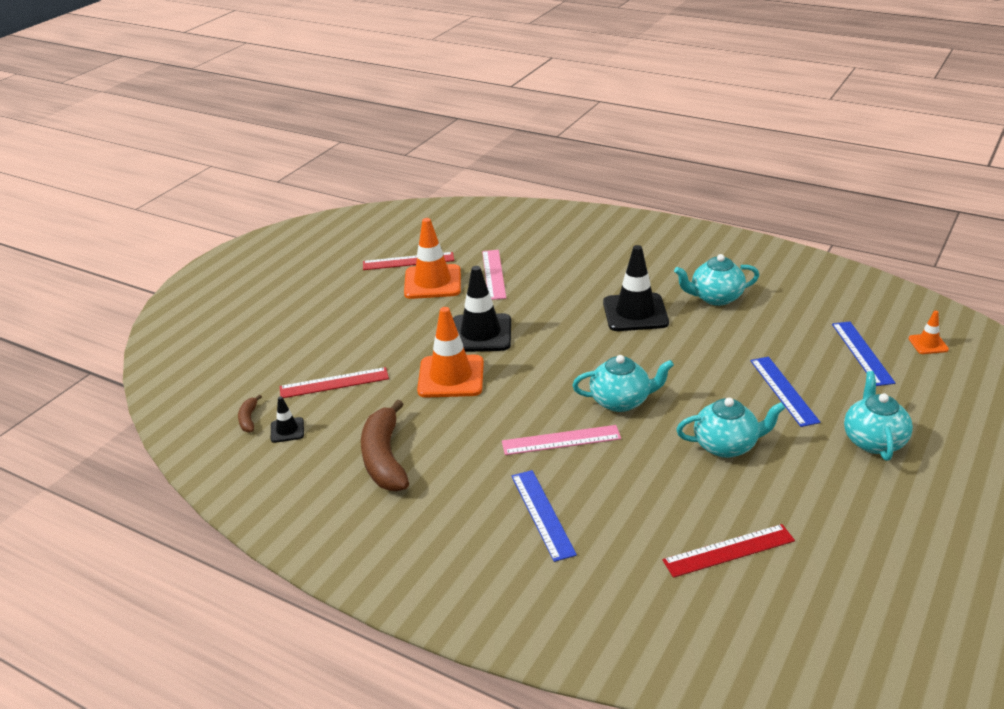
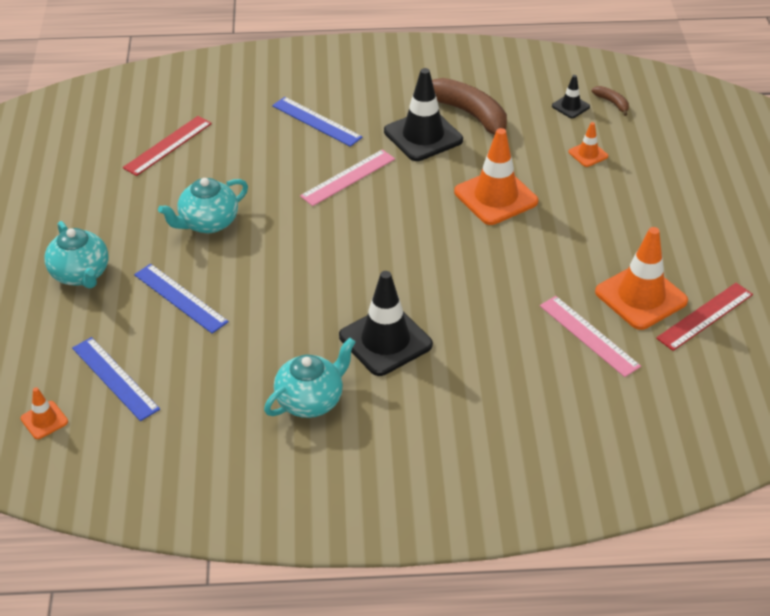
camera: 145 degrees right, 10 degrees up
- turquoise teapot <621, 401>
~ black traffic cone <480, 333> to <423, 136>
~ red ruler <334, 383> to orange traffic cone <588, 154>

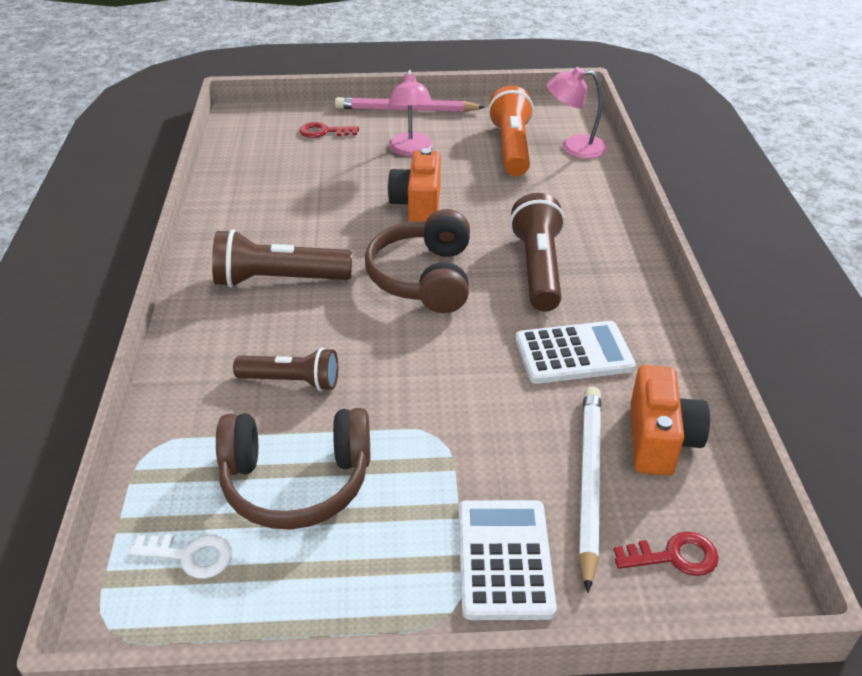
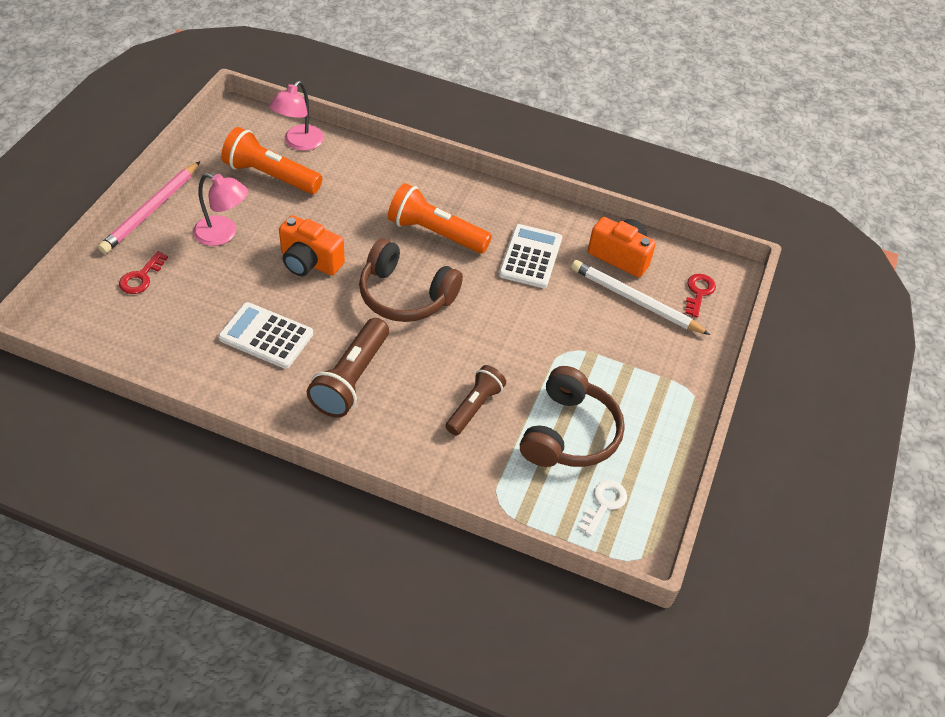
camera: 70 degrees left, 10 degrees up
~ white calculator <504, 559> to <266, 336>
~ brown flashlight <537, 268> to orange flashlight <435, 233>

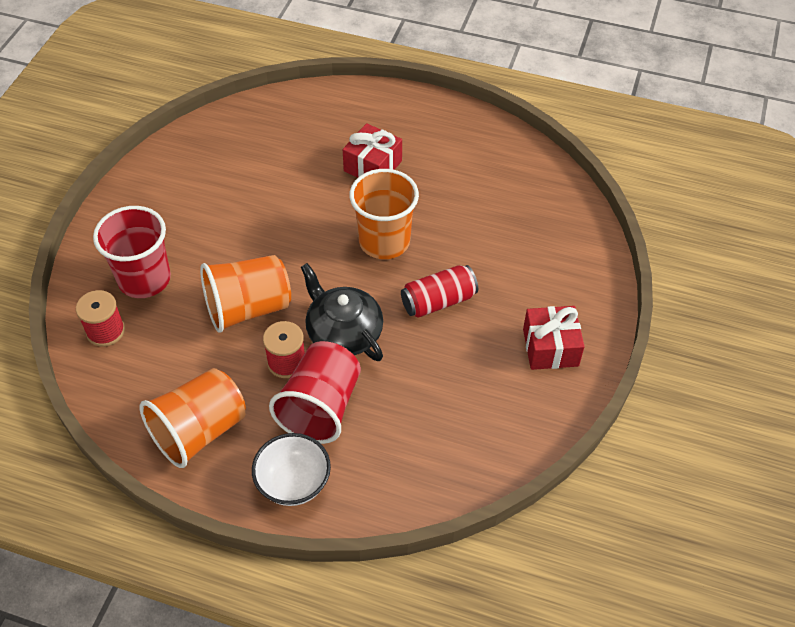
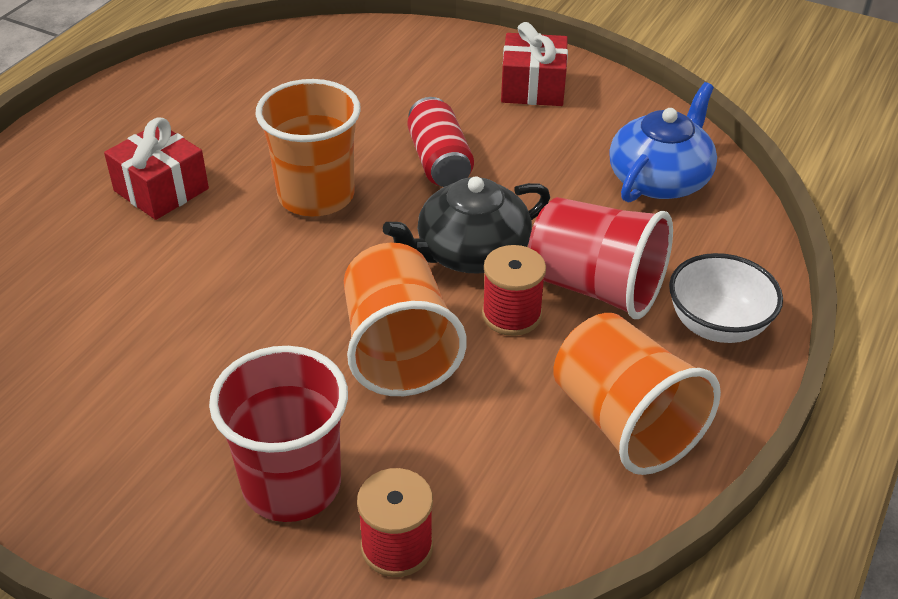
camera: 80 degrees left, 10 degrees down
+ blue teapot <660, 179>

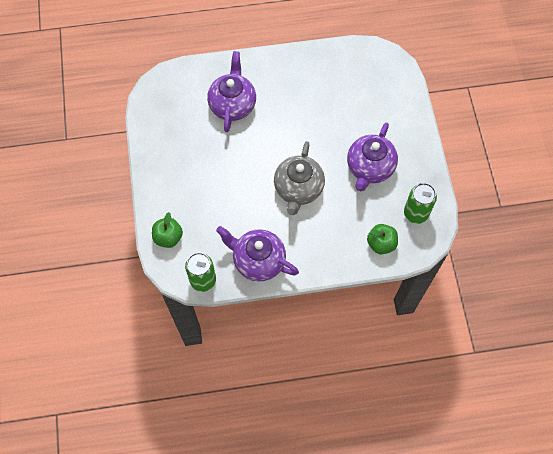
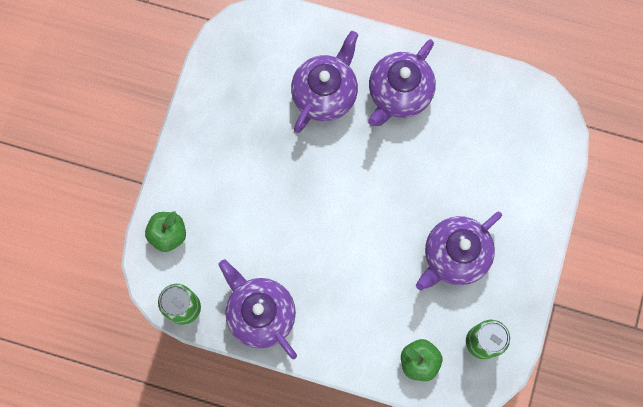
camera: 25 degrees right, 10 degrees up
- grey teapot <298, 189>
+ purple teapot <399, 93>

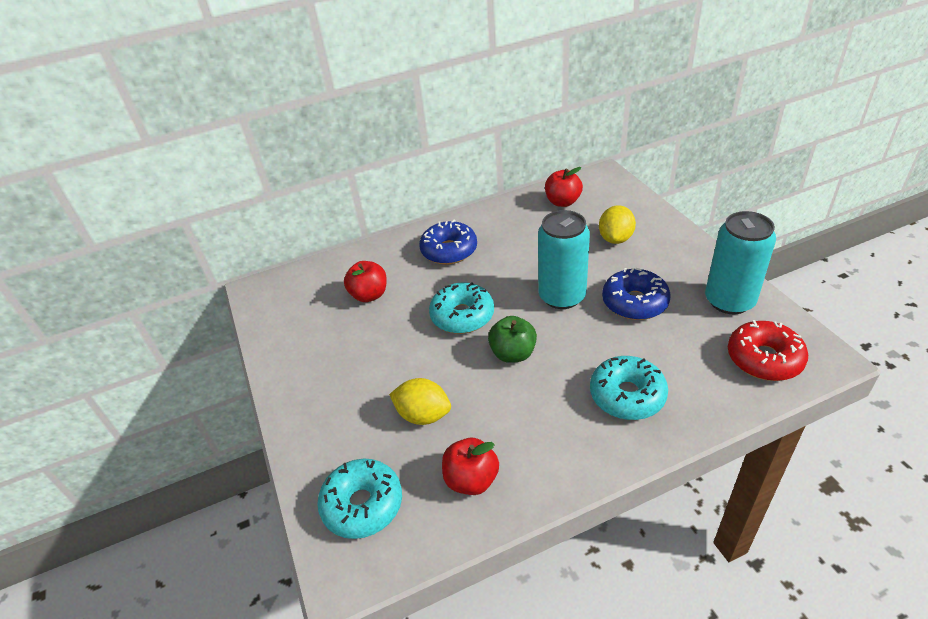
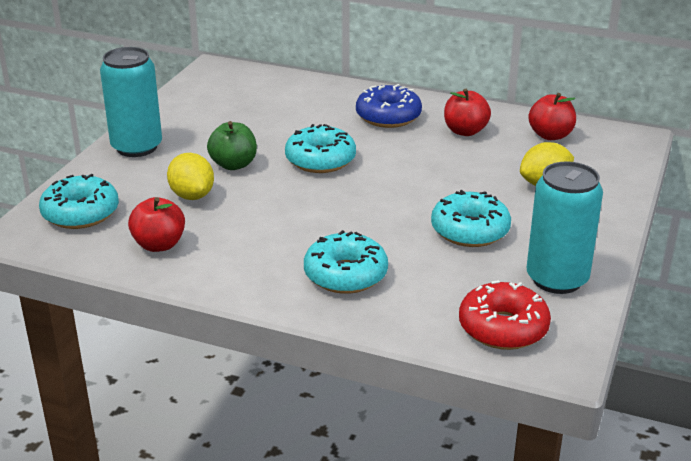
camera: 40 degrees right, 10 degrees down
~ red apple <369, 295> to <465, 131>
~ green apple <513, 354> to <233, 165>
~ turquoise can <562, 296> to <137, 147>
~ blue donut <634, 302> to turquoise donut <470, 230>

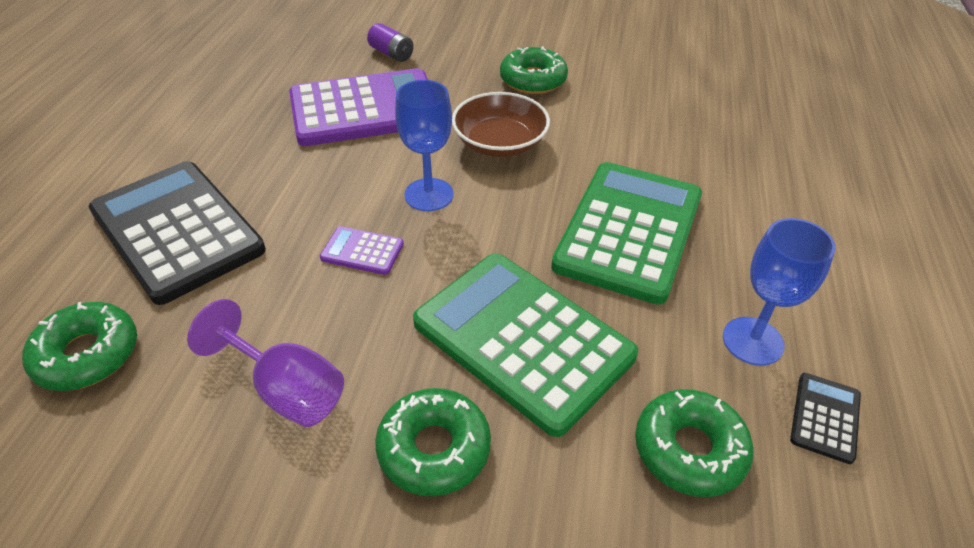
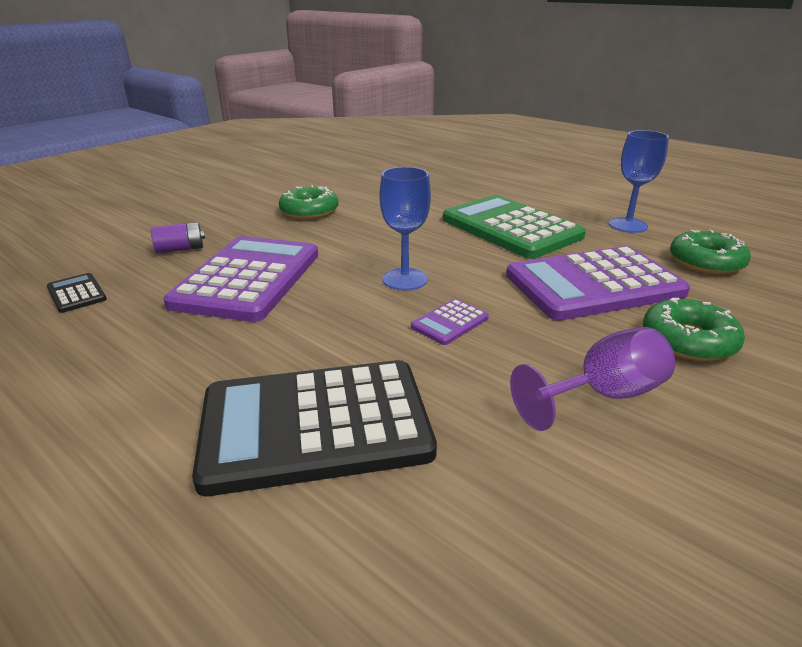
camera: 60 degrees left, 15 degrees down
- green donut <87, 354>
- brown bowl <500, 143>
~ black calculator <825, 417> to <76, 293>
~ green calculator <522, 339> to purple calculator <593, 284>

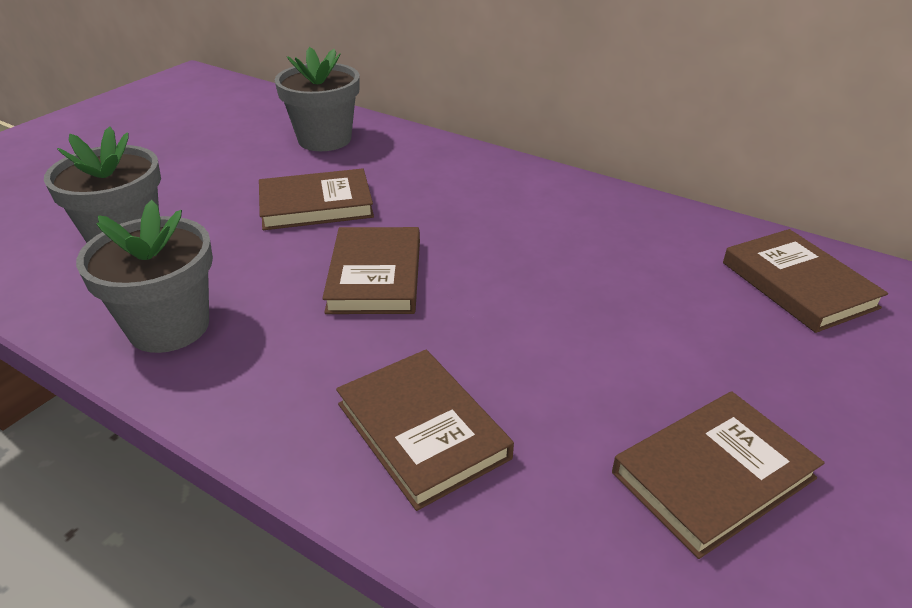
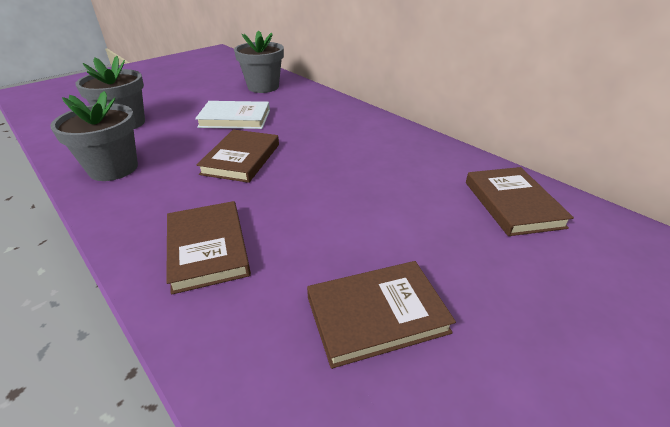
camera: 15 degrees right, 0 degrees up
~ brown book <316, 205> to white book <235, 118>

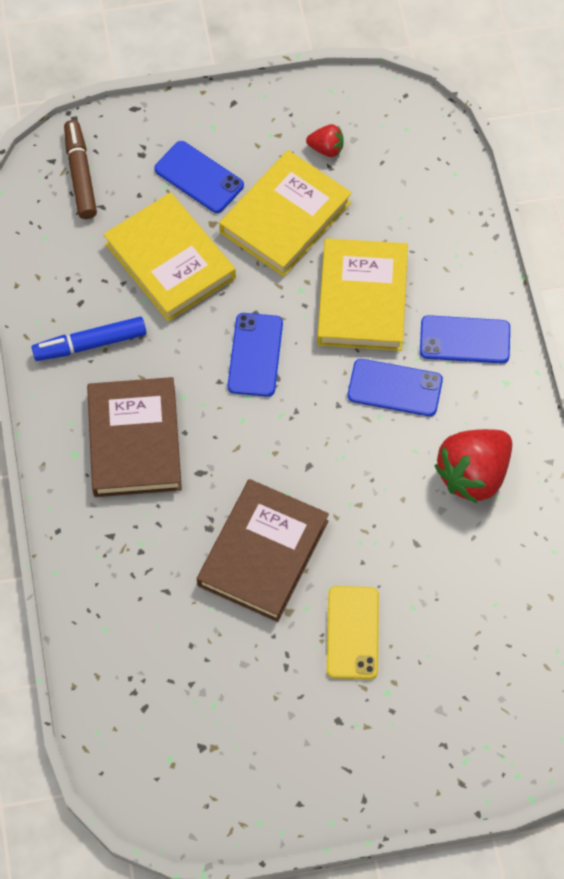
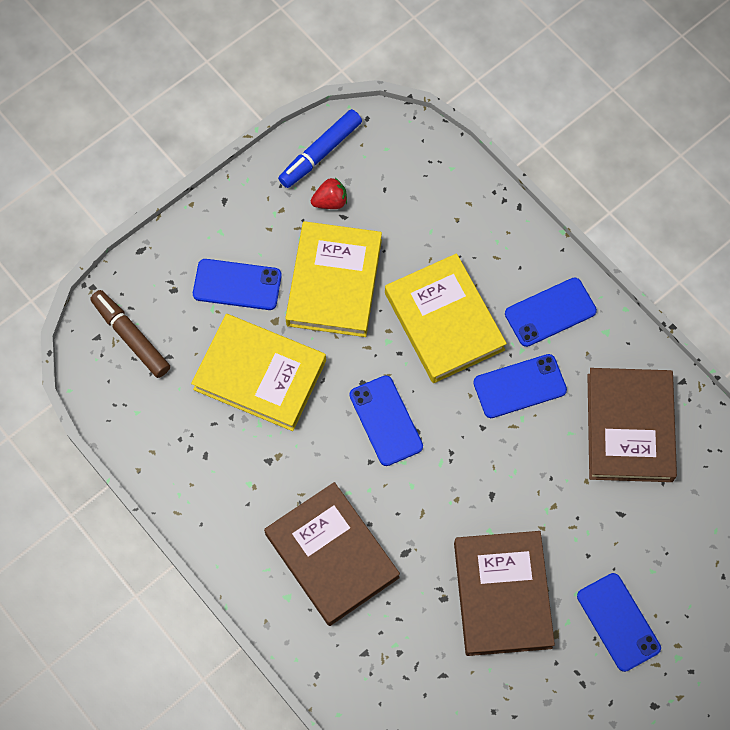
camera: 30 degrees left, 5 degrees up
~ blue marker <90, 344> to <320, 153>
~ red strawberry <473, 475> to brown book <629, 427>
~ yellow phone <352, 632> to blue phone <618, 622>

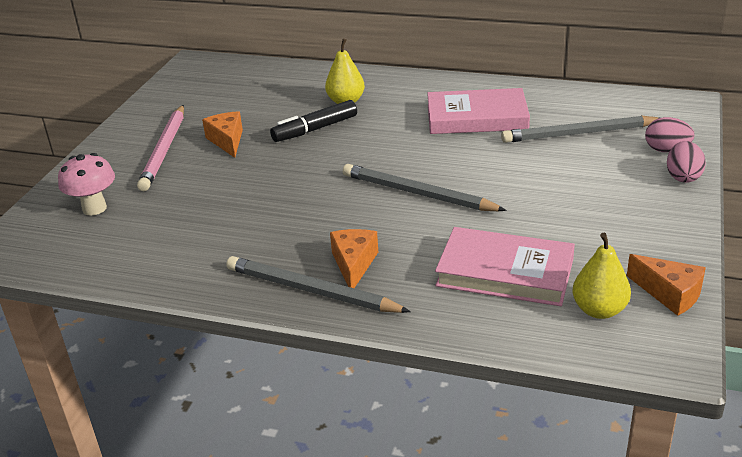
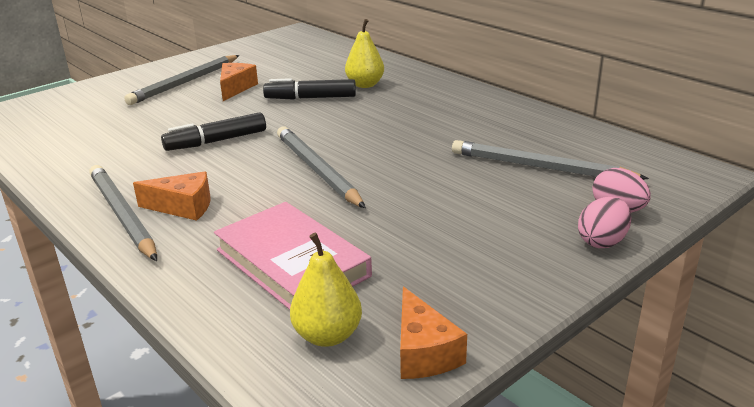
camera: 30 degrees right, 5 degrees down
- pink mushroom <94, 208>
- pink book <477, 117>
+ black marker <216, 141>
~ pink pencil <164, 150> to grey pencil <185, 82>
~ orange cheese <354, 264> = <183, 207> 60 degrees clockwise

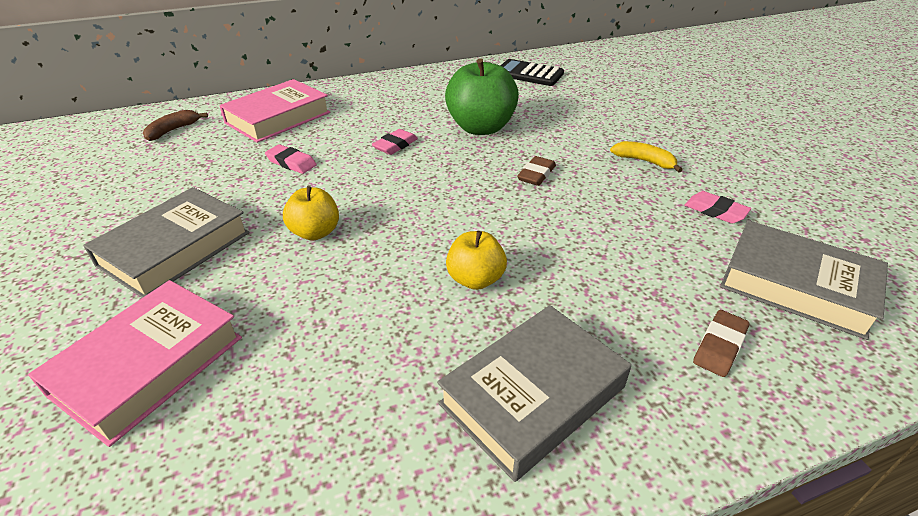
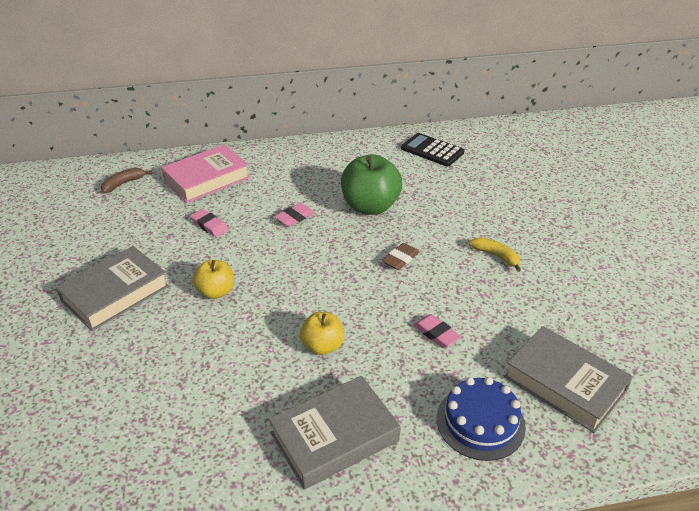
camera: 10 degrees right, 0 degrees up
- pink book <148, 365>
~ pink eraser <715, 211> to <436, 333>
~ brown eraser <719, 346> to blue cake <480, 422>

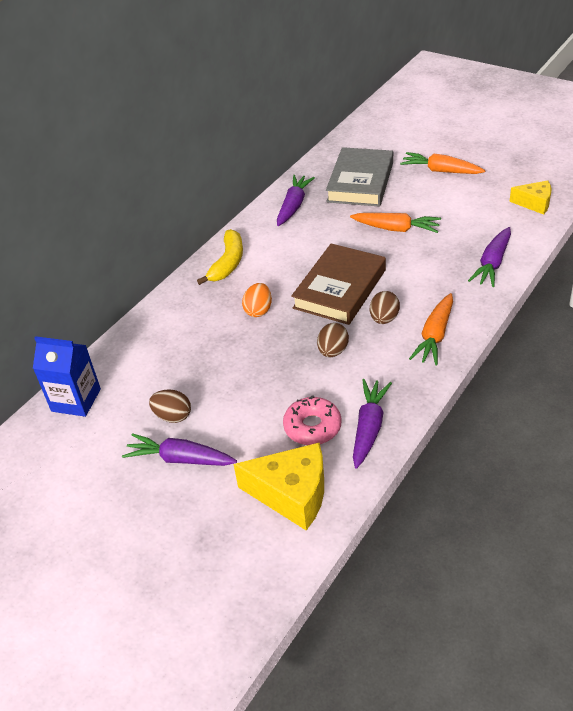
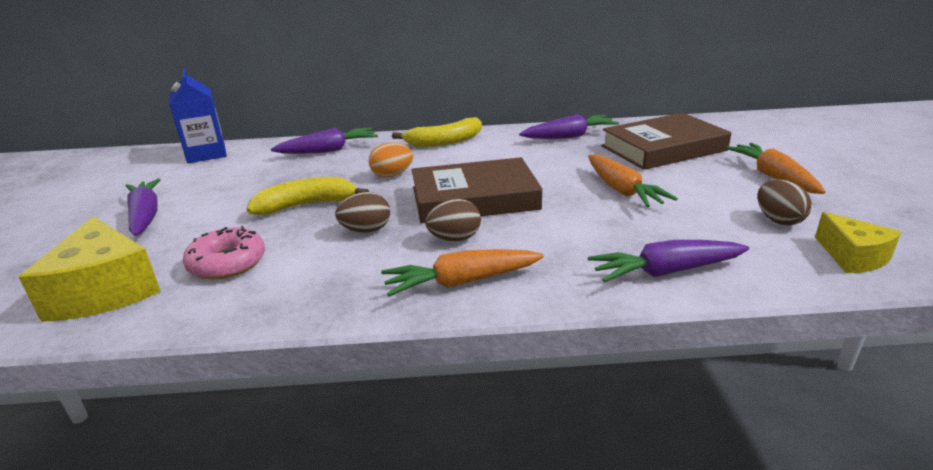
camera: 50 degrees right, 15 degrees down
+ yellow banana <307, 205>
~ brown egg <173, 416> to <778, 220>
~ purple carrot <369, 427> to <328, 150>
~ grey book <360, 182> to brown book <663, 148>

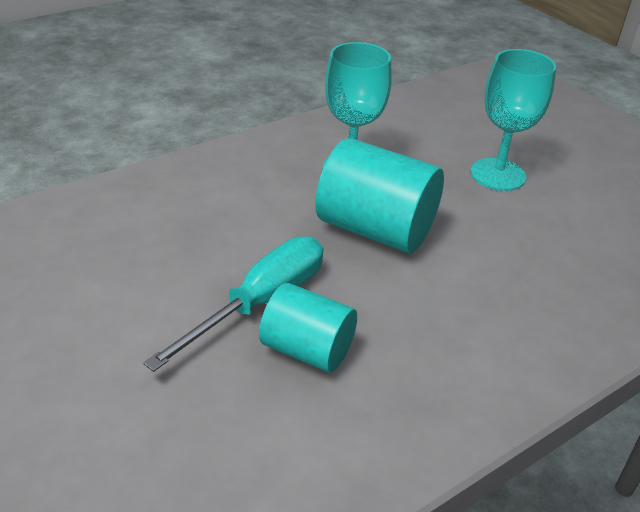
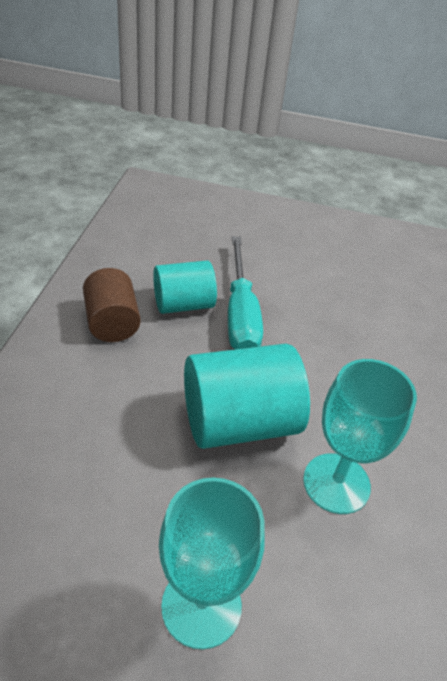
camera: 135 degrees right, 5 degrees up
+ brown cylinder <112, 322>

